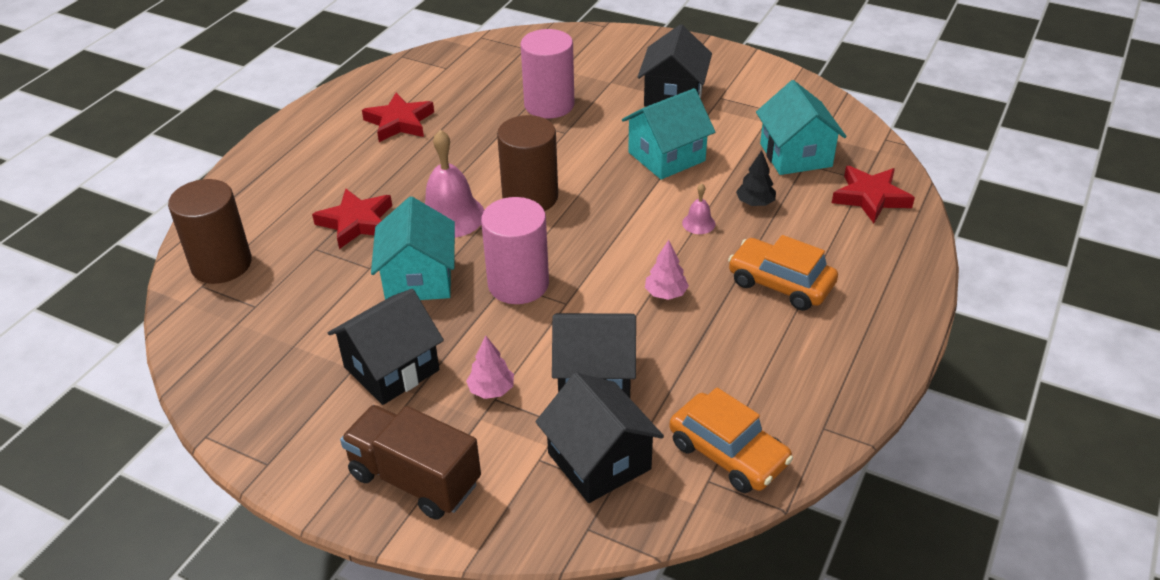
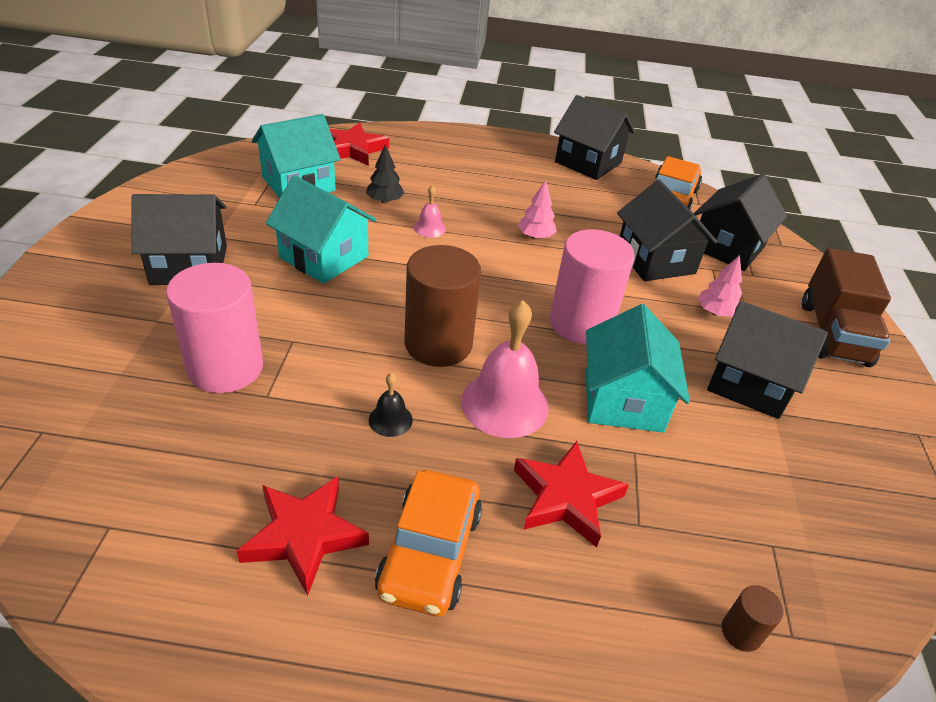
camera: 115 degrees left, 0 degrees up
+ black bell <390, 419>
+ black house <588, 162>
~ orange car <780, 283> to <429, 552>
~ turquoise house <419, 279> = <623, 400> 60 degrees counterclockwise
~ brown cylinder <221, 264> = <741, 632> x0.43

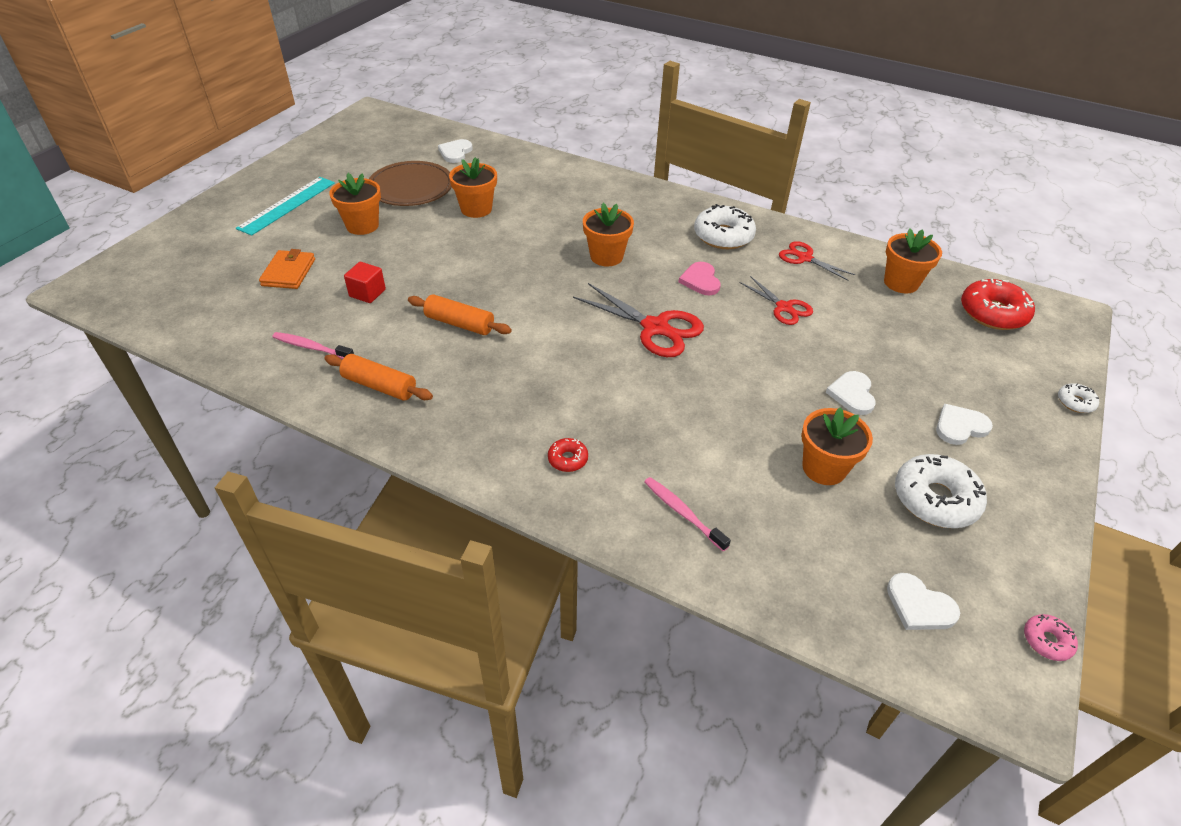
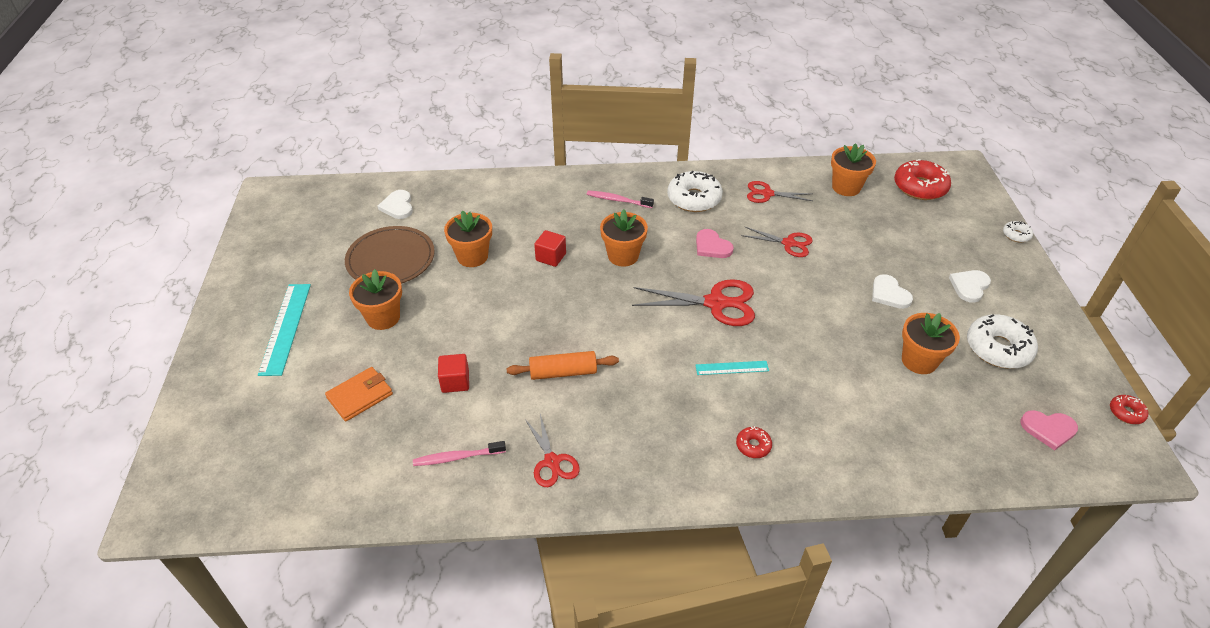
camera: 30 degrees left, 0 degrees up
+ red cube <551, 257>
+ turquoise ruler <732, 368>
~ pink toothbrush <682, 513> to <618, 200>
~ orange rolling pin <380, 386> to red scissors <552, 461>
~ white heart <919, 606> to pink heart <1048, 429>
~ pink donut <1047, 641> to red donut <1126, 413>
~ orange wallet <288, 272> = <360, 396> 75 degrees clockwise

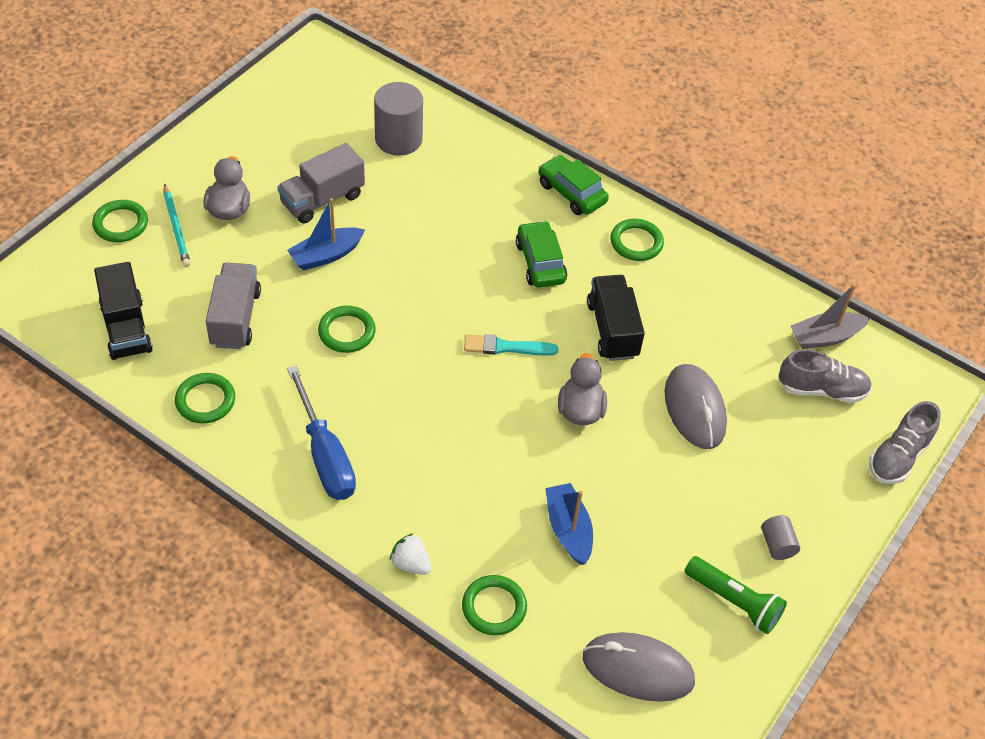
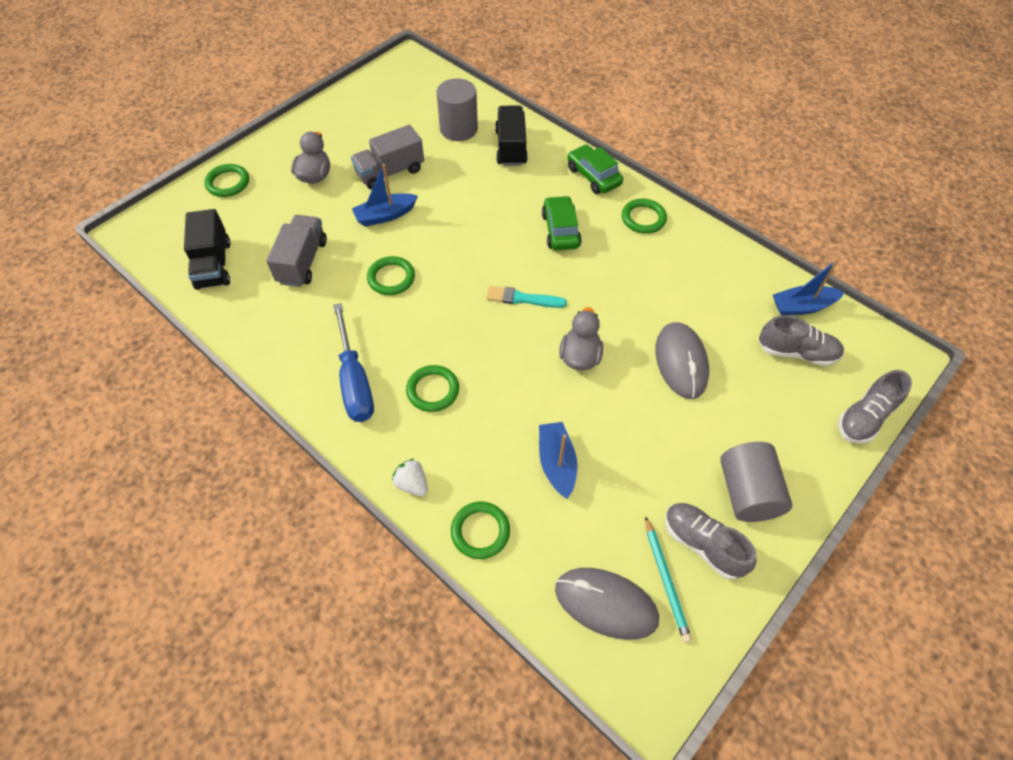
camera: 10 degrees right, 5 degrees up
~ turquoise pencil <176, 228> to <666, 580>
~ green ring <205, 401> to <433, 390>
~ black truck <612, 330> to <511, 147>
~ green flashlight <734, 601> to grey shoe <702, 544>
~ grey boat <825, 337> to blue boat <802, 306>
~ grey cylinder <777, 544> = <747, 492> x1.96

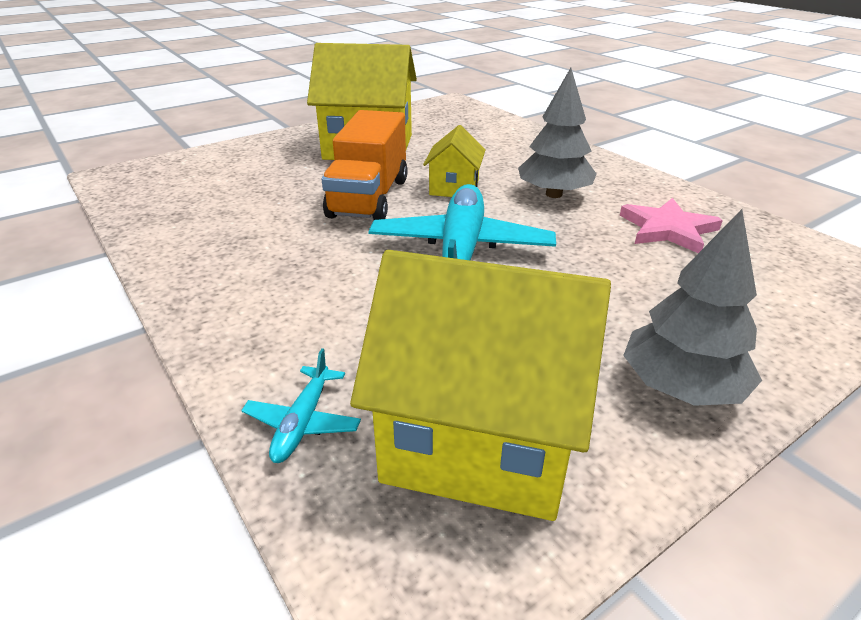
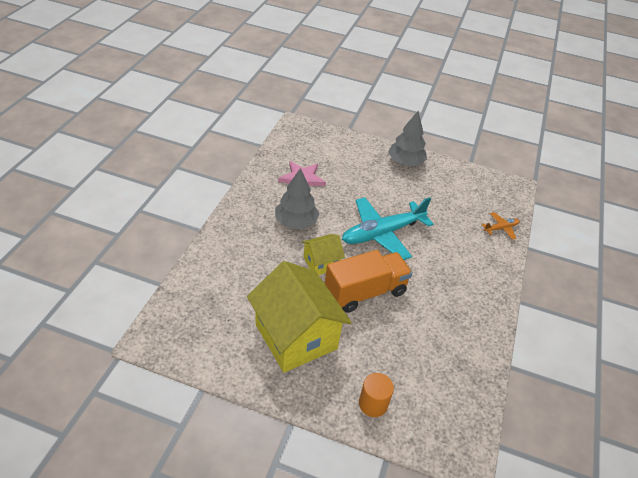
camera: 130 degrees left, 10 degrees up
- yellow house <480, 438>
+ orange cylinder <373, 404>
~ turquoise plane <303, 422> to orange plane <501, 228>

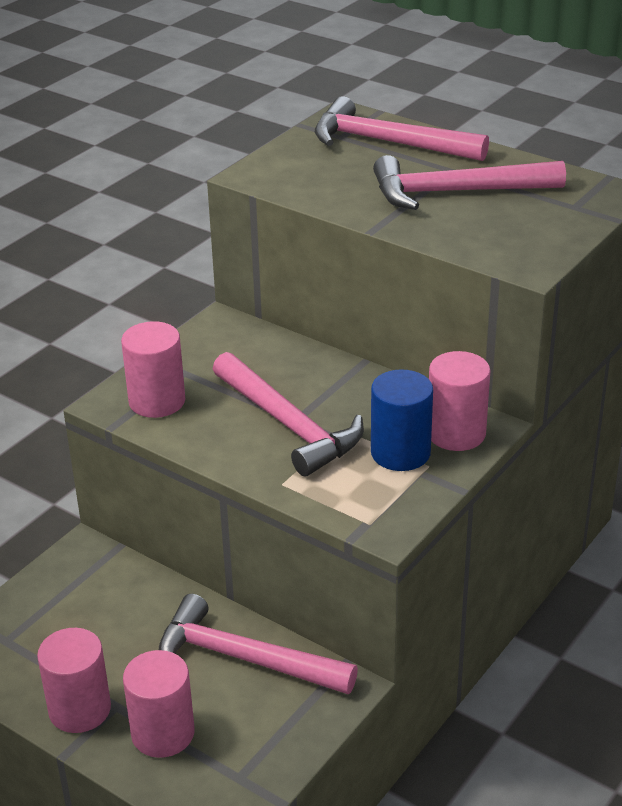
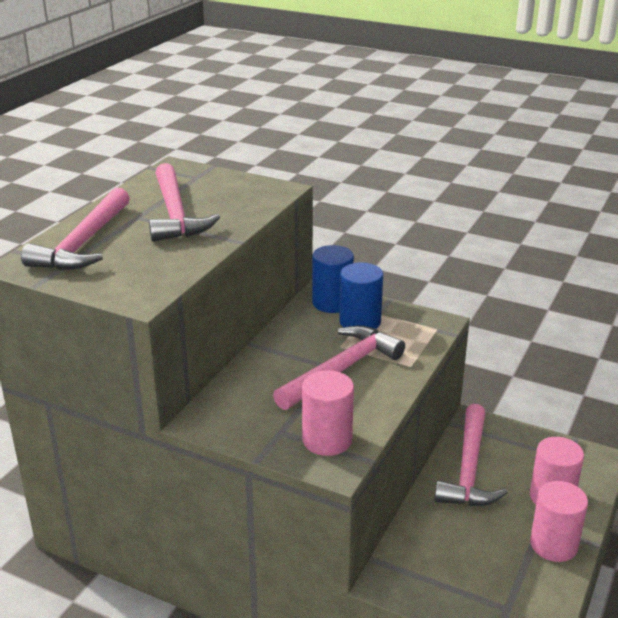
camera: 100 degrees left, 5 degrees down
~ pink cylinder <456, 433> to blue cylinder <332, 303>

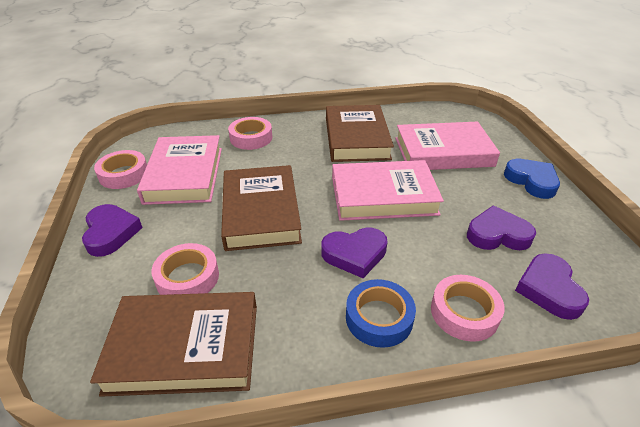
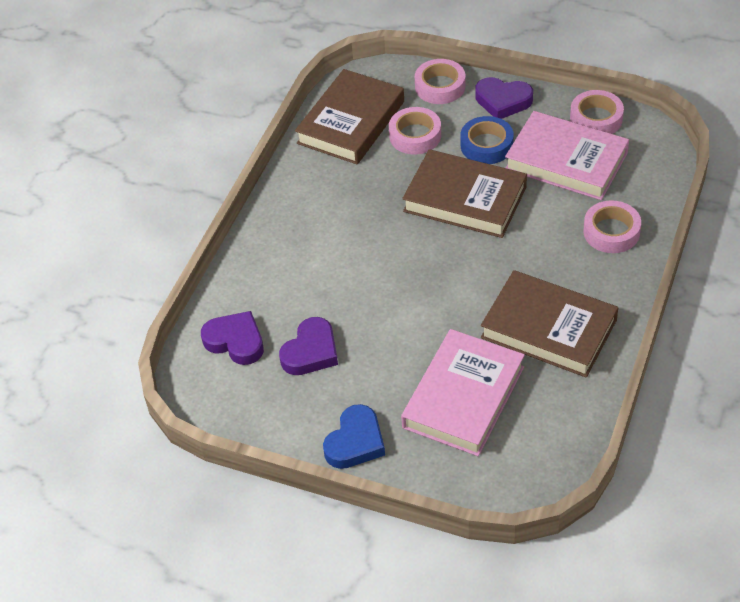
camera: 125 degrees right, 10 degrees up
- purple heart <355, 254>
- pink book <383, 196>
~ blue tape <379, 318> to <486, 145>
~ pink tape <464, 312> to <440, 86>
~ blue heart <531, 181> = <355, 442> 60 degrees counterclockwise

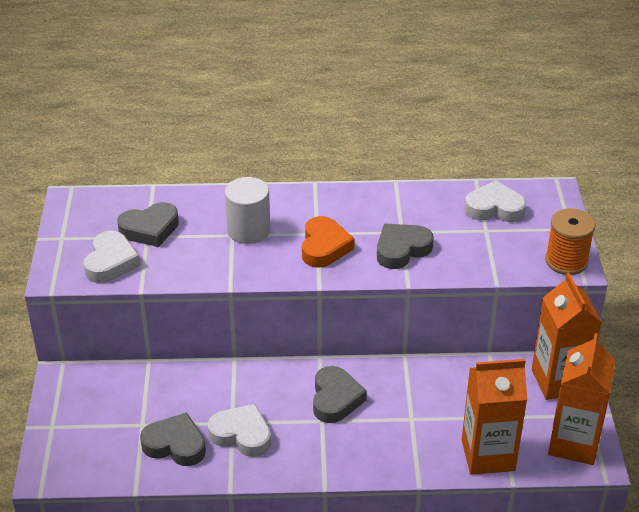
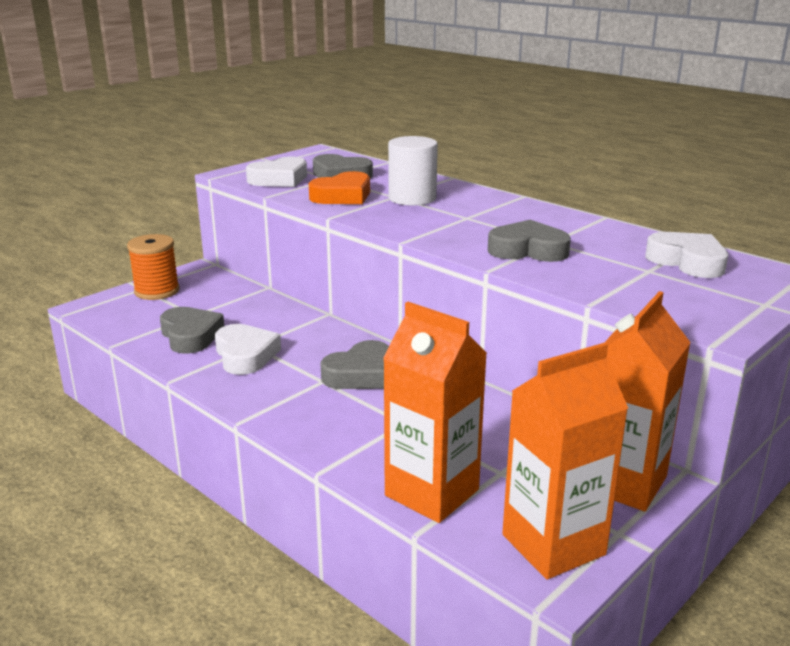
camera: 45 degrees right, 15 degrees down
~ orange heart <324, 247> to <342, 196>
~ orange spool <566, 261> to <157, 291>

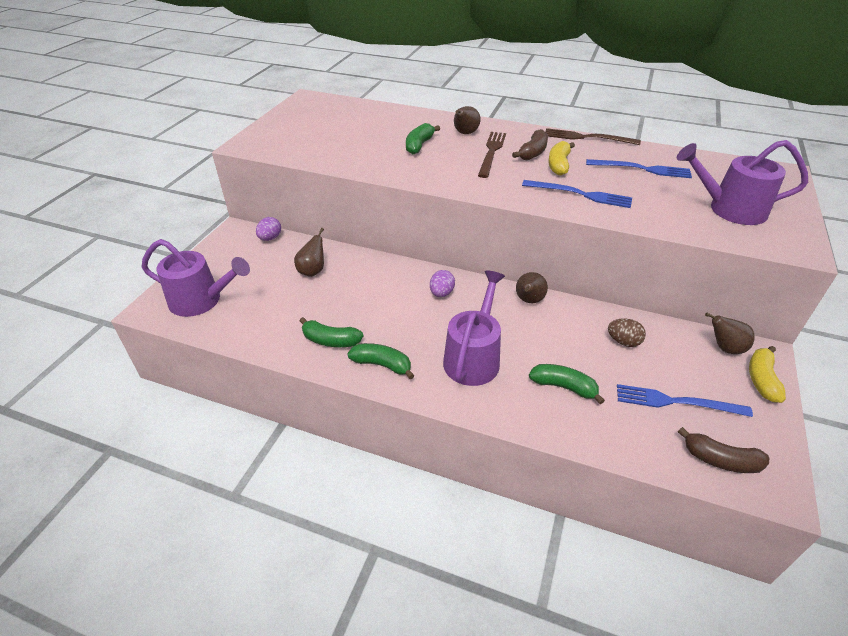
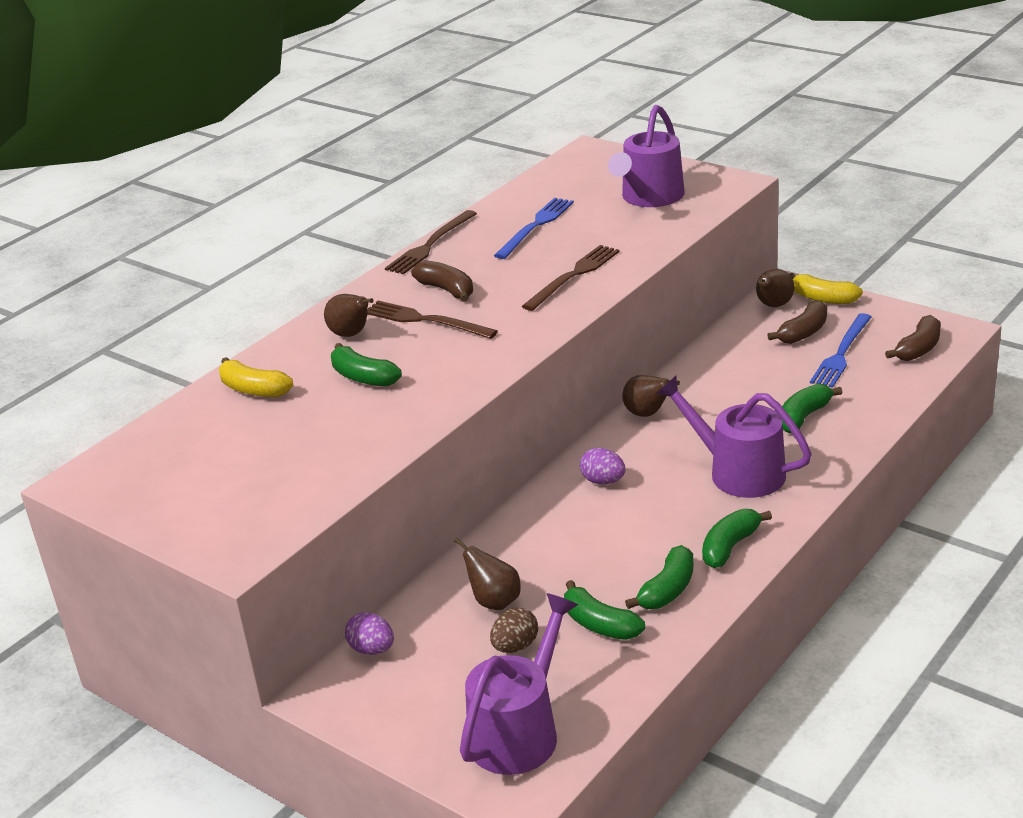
camera: 70 degrees left, 10 degrees down
+ green banana <599, 624>
+ brown banana <803, 332>
~ yellow banana <558, 165> to <253, 390>
~ brown egg <623, 342> to <515, 646>
~ blue fork <580, 194> to brown fork <573, 276>

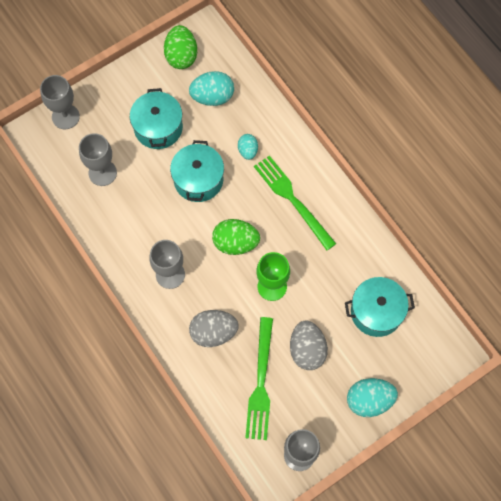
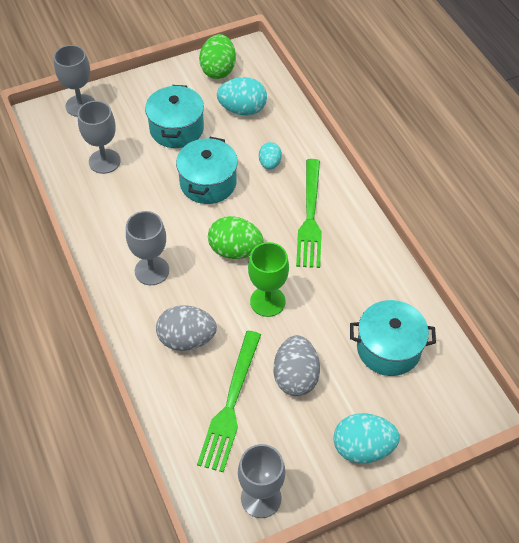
camera: 10 degrees right, 15 degrees down
~ green fork <292, 199> = <310, 217> 150 degrees counterclockwise

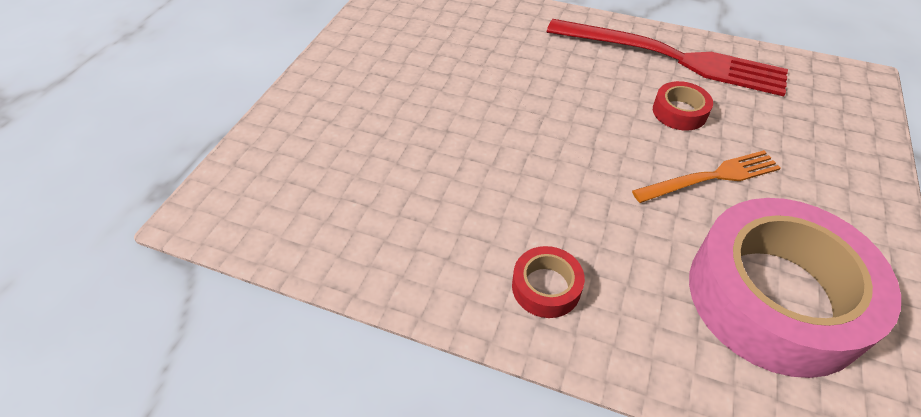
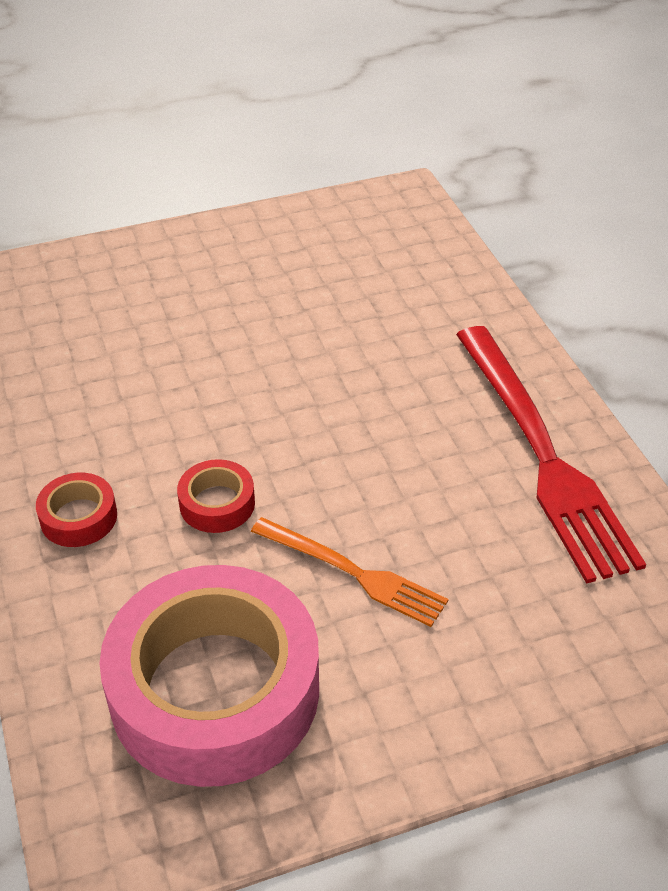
camera: 50 degrees right, 5 degrees down
~ red tape <679, 112> to <217, 503>

